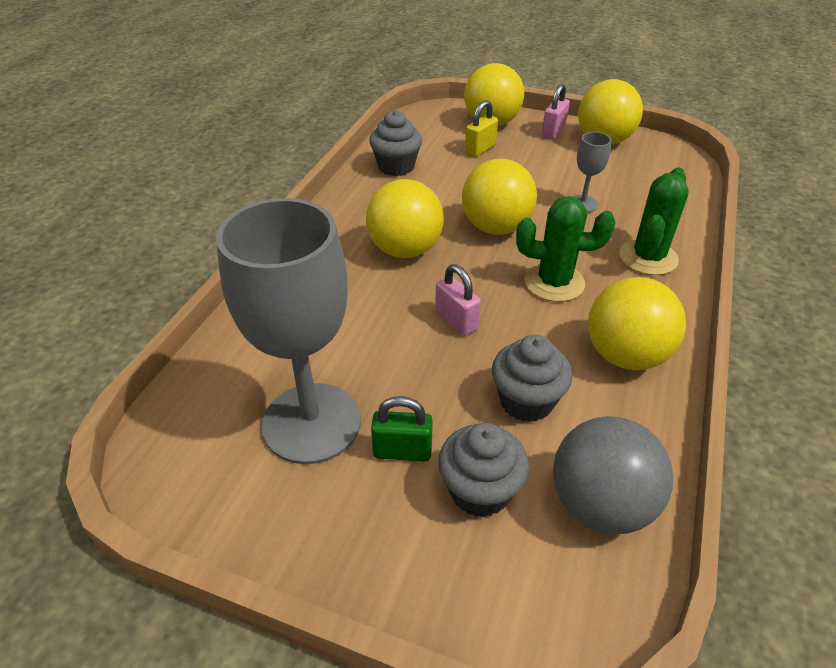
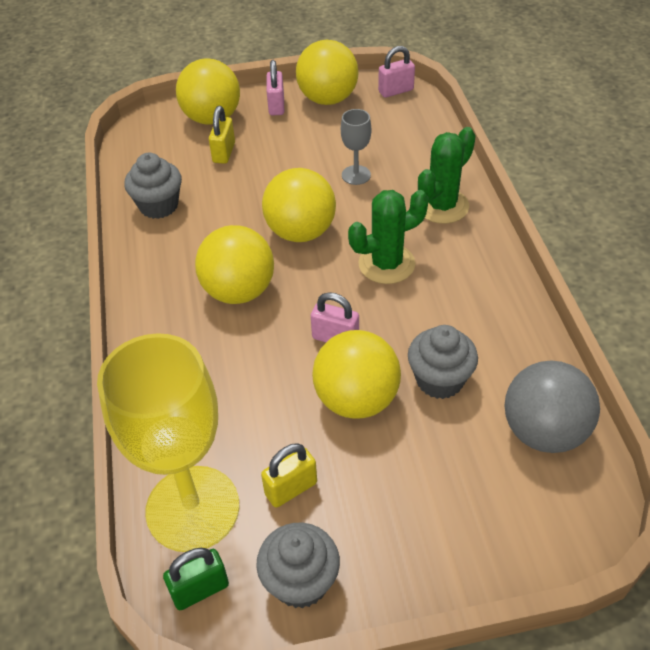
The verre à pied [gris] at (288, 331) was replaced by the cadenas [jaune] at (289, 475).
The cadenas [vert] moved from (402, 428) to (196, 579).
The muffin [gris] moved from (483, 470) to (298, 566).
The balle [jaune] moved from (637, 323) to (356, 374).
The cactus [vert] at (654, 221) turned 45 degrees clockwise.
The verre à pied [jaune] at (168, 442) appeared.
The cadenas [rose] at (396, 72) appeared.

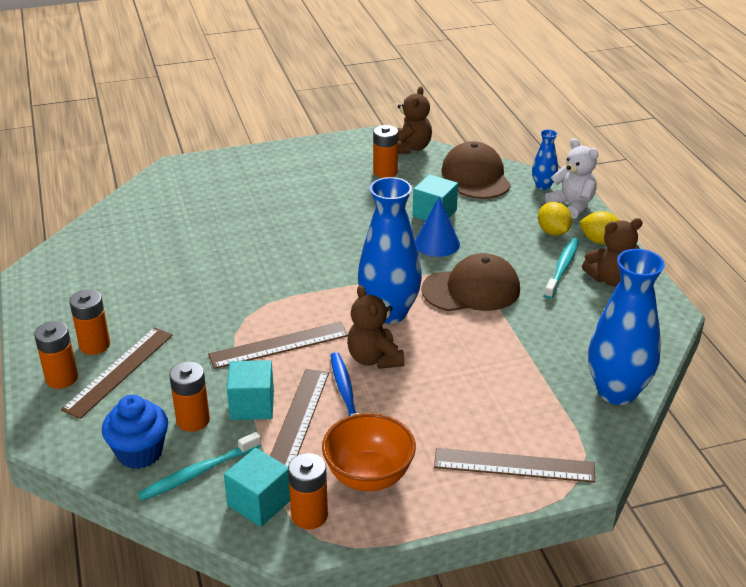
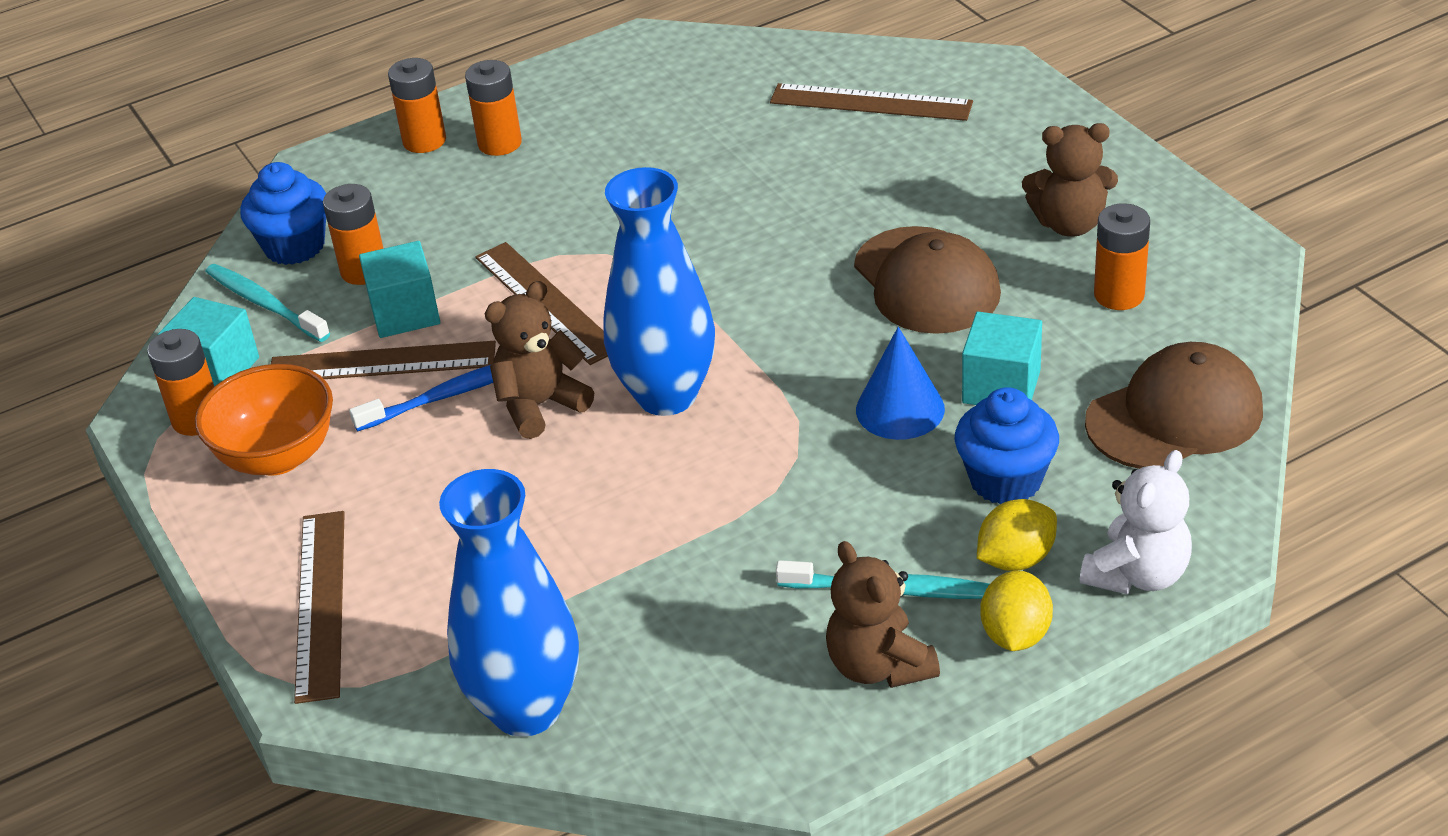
The règle [marron] moved from (117, 373) to (871, 102).
The ours en peluche [marron] moved from (414, 120) to (1070, 180).
The casquette [marron] moved from (470, 282) to (927, 280).
The vase [bleu] at (545, 159) disappeared.
The muffin [bleu] at (1007, 445) appeared.

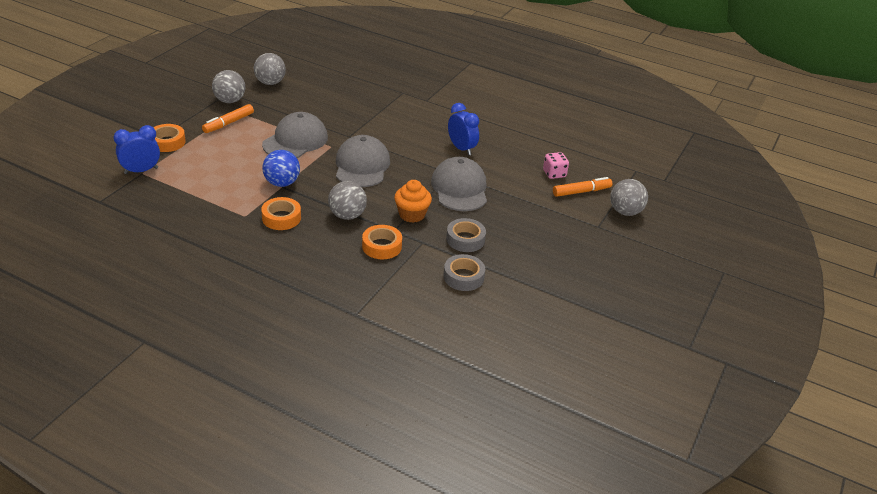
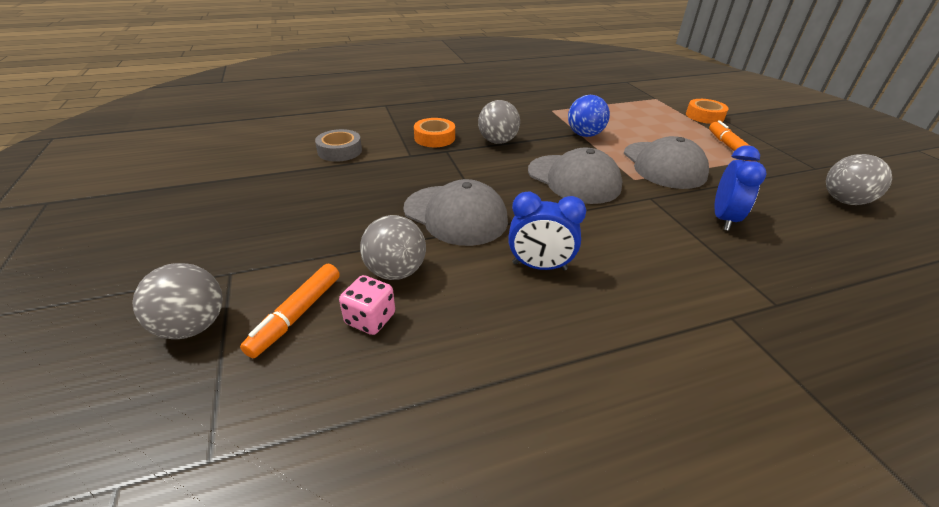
The réveil [bleu] moved from (137, 149) to (740, 188).
The balle [gris] moved from (228, 86) to (393, 247).
The ruban adhésif [orange] at (281, 213) disappeared.
The muffin [orange] at (413, 201) disappeared.
The ruban adhésif [gris] at (466, 235) disappeared.

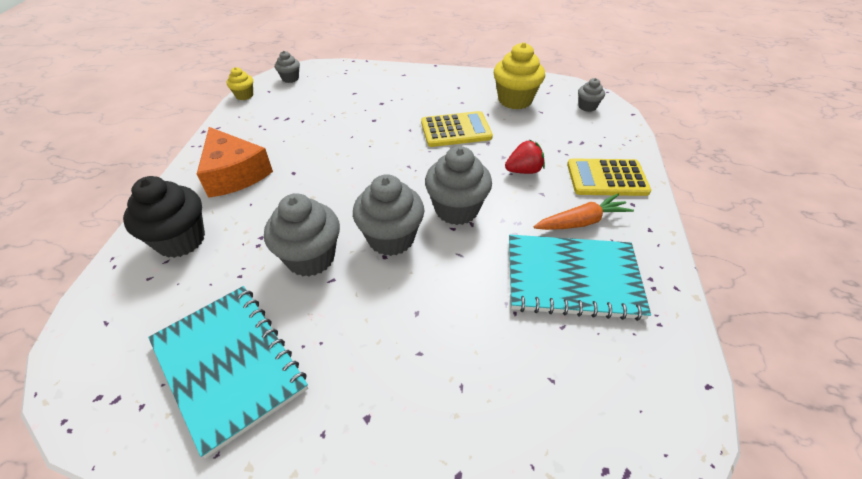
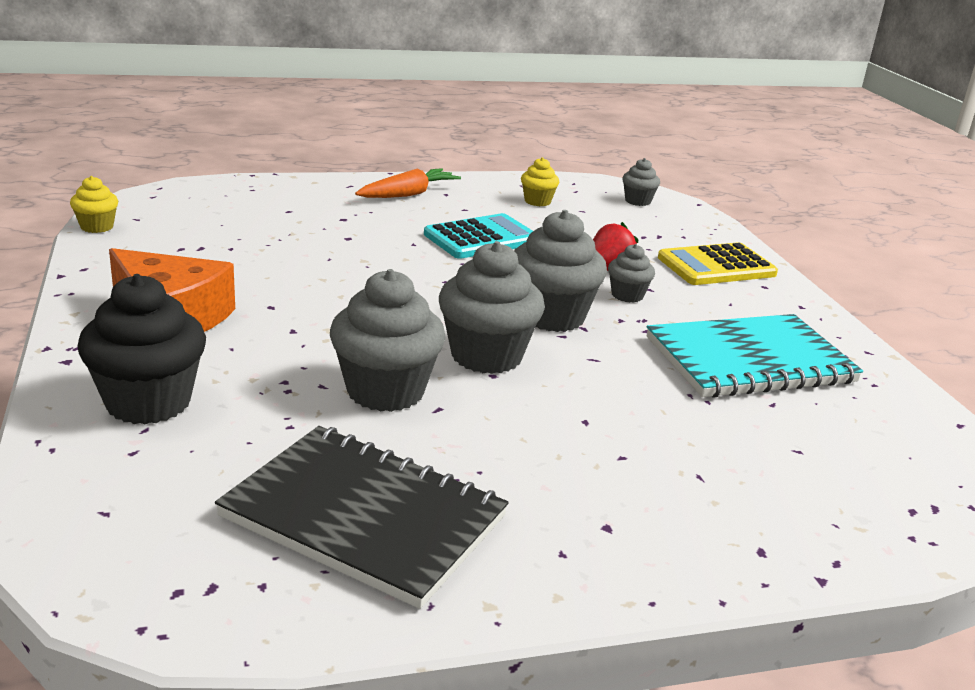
The carnet [turquoise] at (228, 372) became the carnet [noir] at (362, 517).
The muffin [gris] moved from (287, 67) to (631, 273).
The calculatrice [jaune] at (457, 129) became the calculatrice [turquoise] at (478, 236).
The muffin [jaune] at (519, 76) changed to 0.52 times the size.
The carotte [orange] moved from (584, 212) to (408, 183).

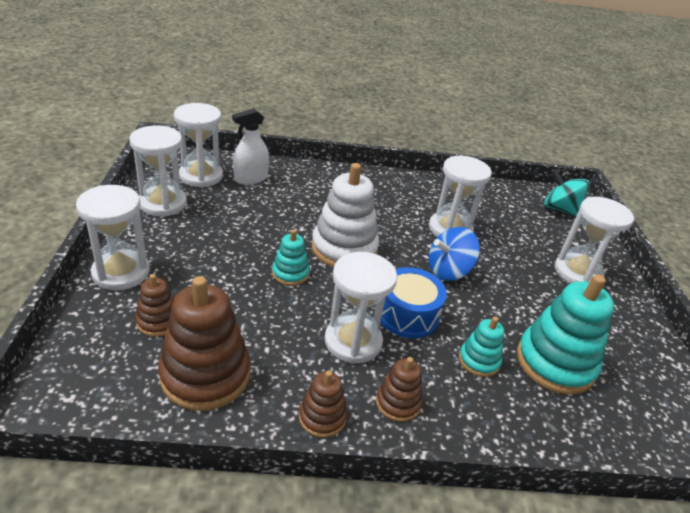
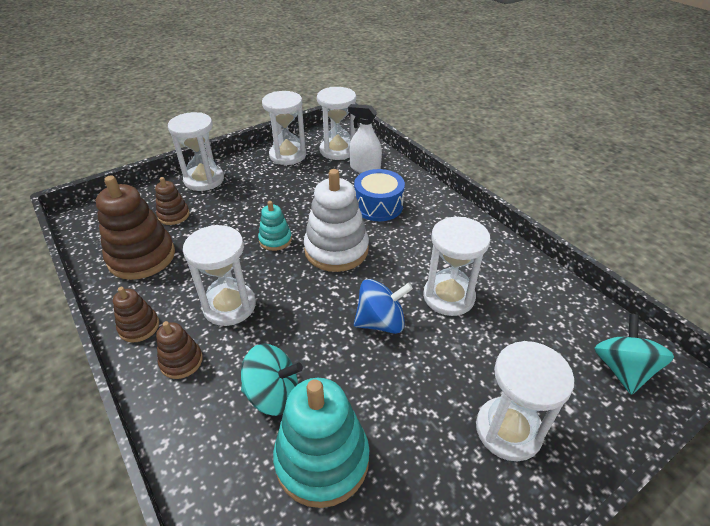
The tambour [bleu] moved from (413, 302) to (379, 195).
The toupie [bleu] at (454, 254) turned 135 degrees clockwise.
The jouet à empiler [turquoise] at (481, 347) was replaced by the toupie [turquoise] at (272, 380).

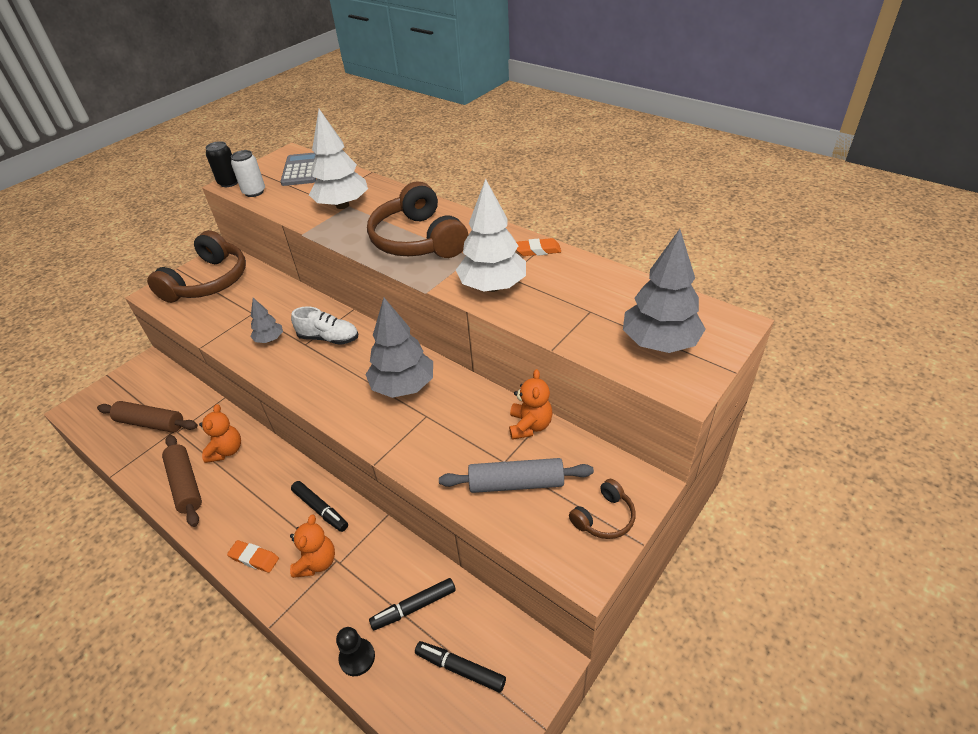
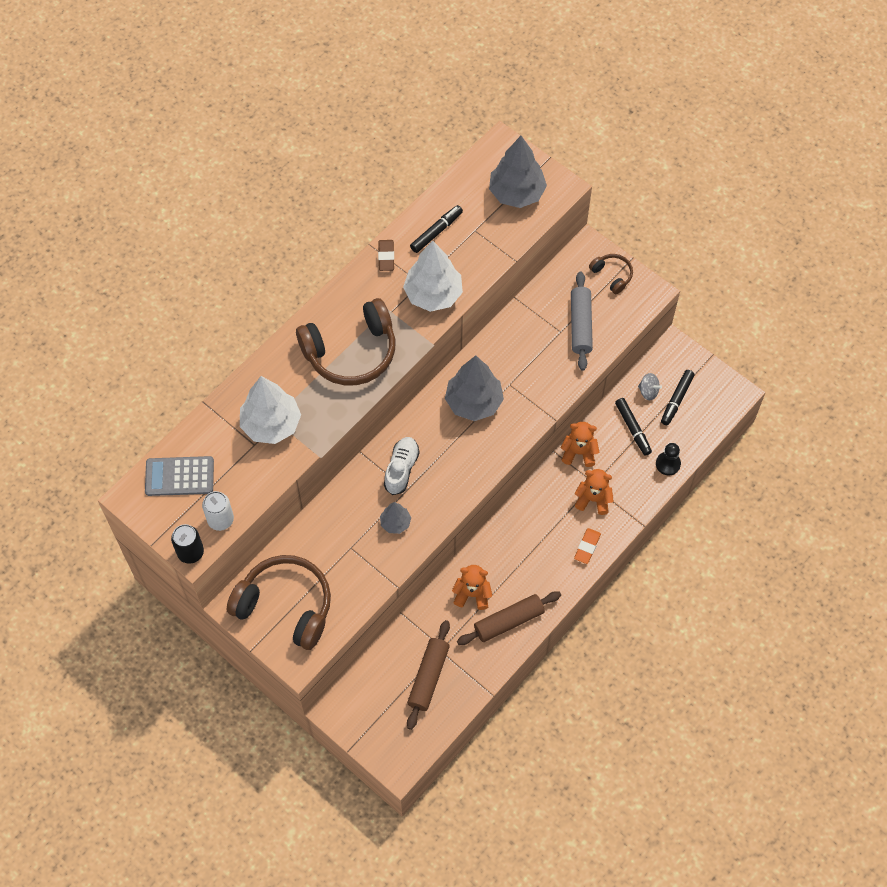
The feutre [noir] moved from (319, 506) to (436, 229).
The ours en peluche [orange] moved from (531, 404) to (580, 444).
The gomme [orange] at (538, 247) became the gomme [marron] at (386, 255).
The toupie [gris] at (650, 386) appeared.

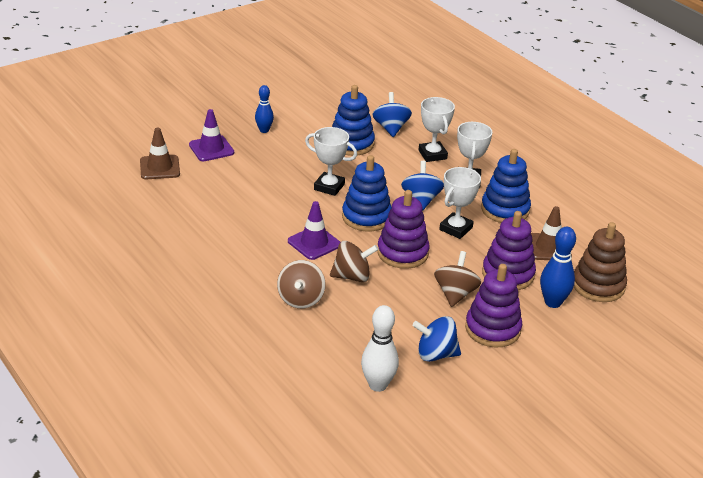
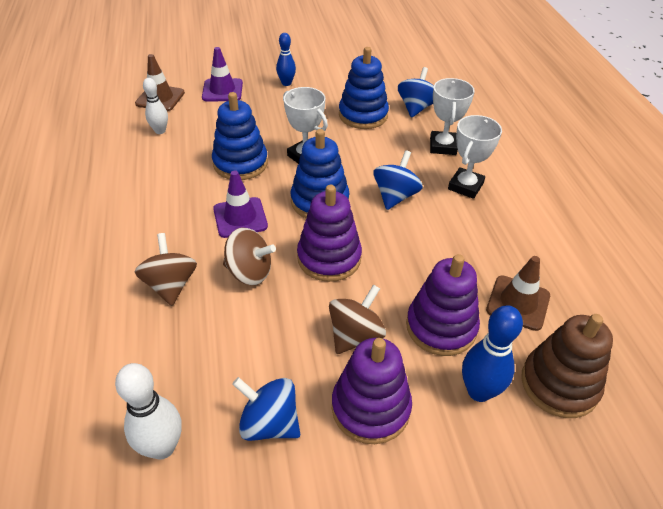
The toupie [marron] at (301, 284) turned 135 degrees clockwise.
The trophée [blanc] at (460, 203) disappeared.
The jouet à empiler [bleu] moved from (506, 186) to (240, 136).
The quille [blanc] at (155, 106) appeared.

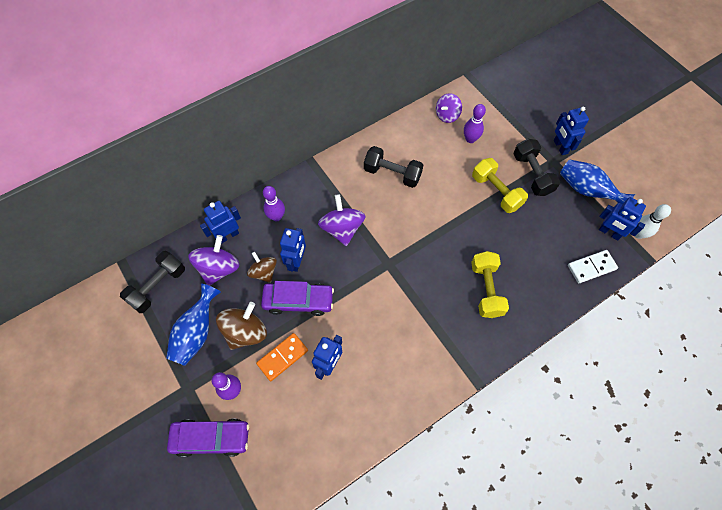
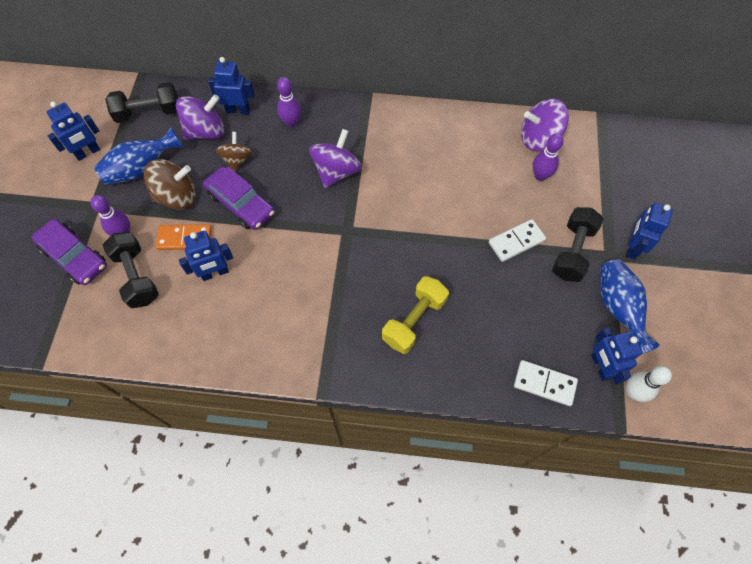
The robot [bleu] moved from (293, 250) to (73, 131).
The haltère [noir] moved from (393, 167) to (131, 270).
The toupie [violet] at (449, 108) changed to 1.51 times the size.
The haltère [jaune] at (500, 185) was replaced by the domino [blanc] at (517, 240).

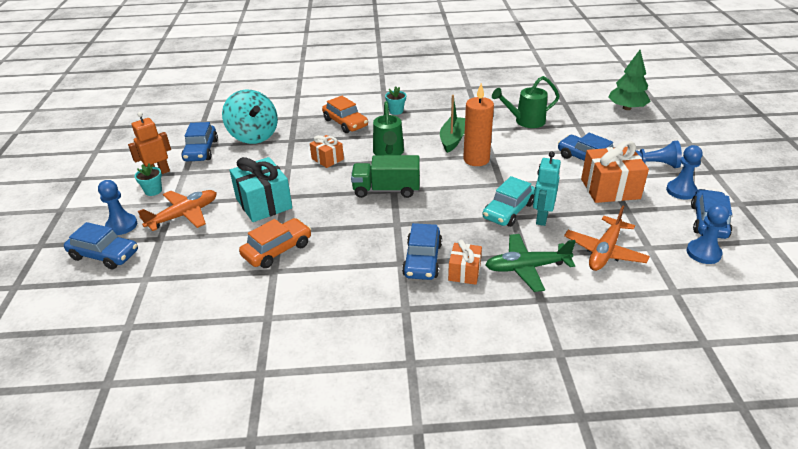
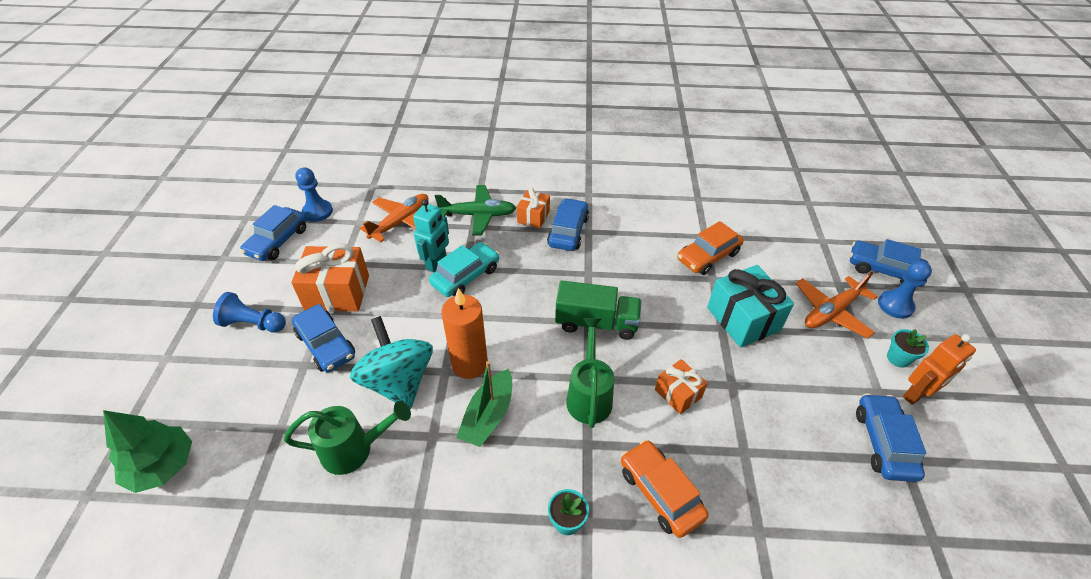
The toupie [turquoise] moved from (250, 116) to (391, 362).
The pion [bleu] at (684, 172) disappeared.

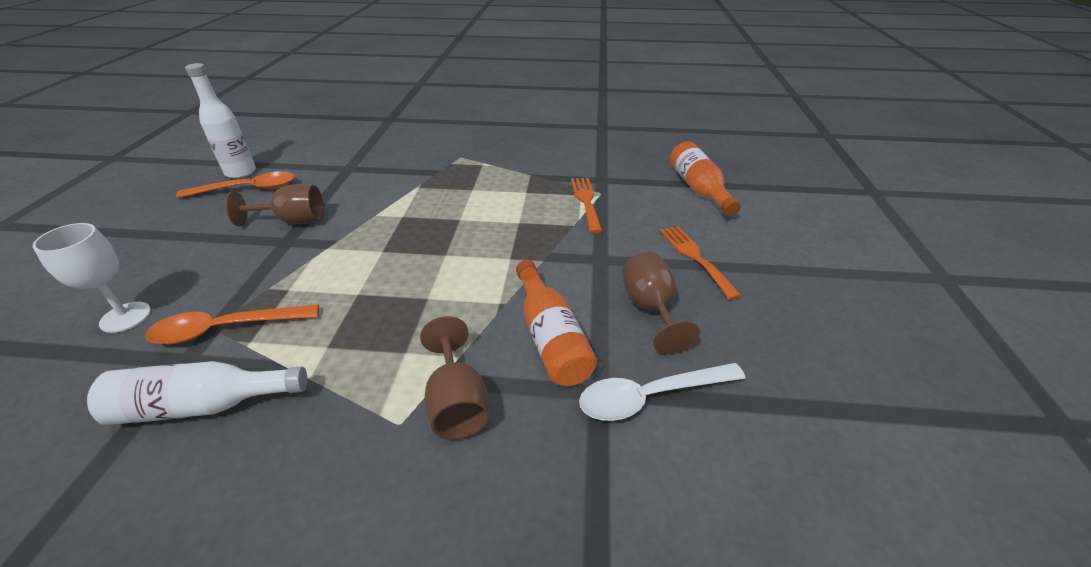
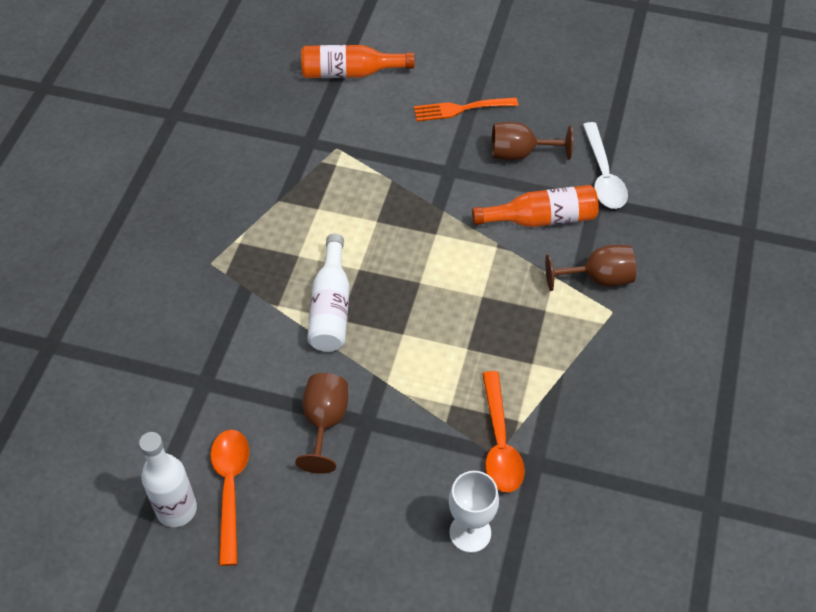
The bouteille [blanc] moved from (197, 393) to (328, 293).
The fourchette [orange] at (586, 205) disappeared.

